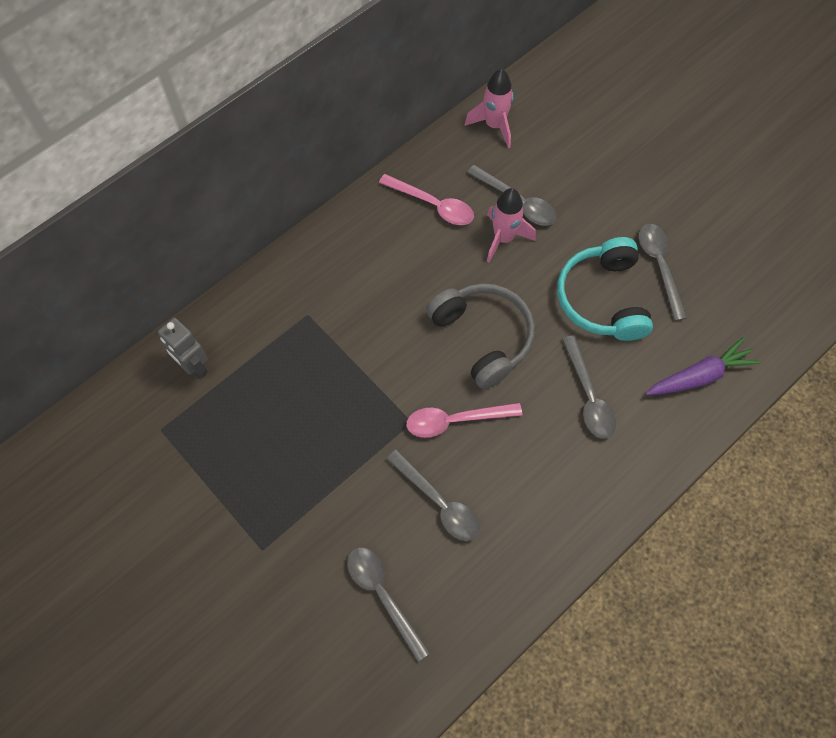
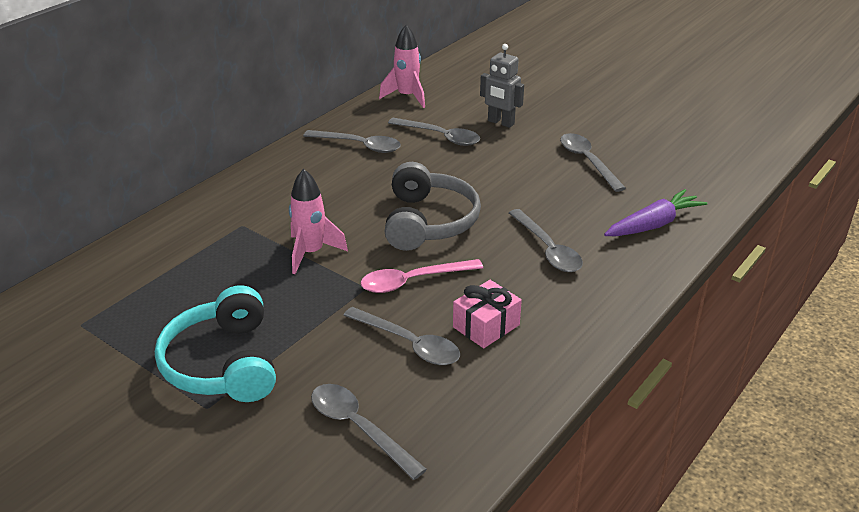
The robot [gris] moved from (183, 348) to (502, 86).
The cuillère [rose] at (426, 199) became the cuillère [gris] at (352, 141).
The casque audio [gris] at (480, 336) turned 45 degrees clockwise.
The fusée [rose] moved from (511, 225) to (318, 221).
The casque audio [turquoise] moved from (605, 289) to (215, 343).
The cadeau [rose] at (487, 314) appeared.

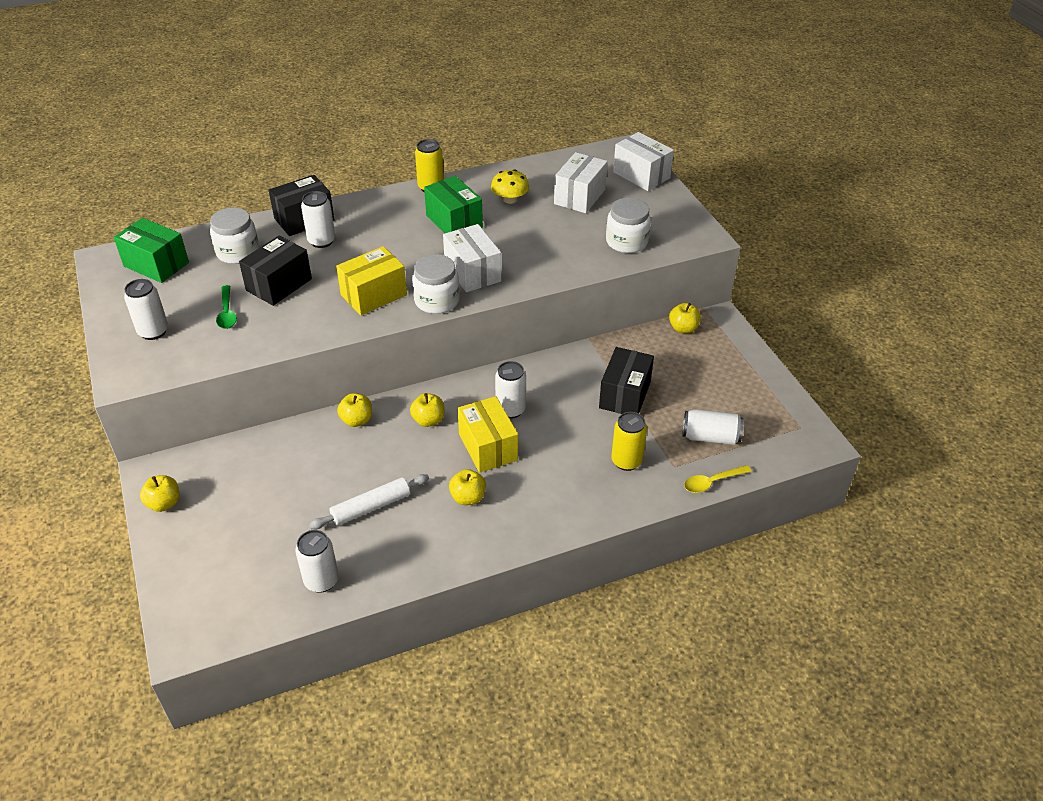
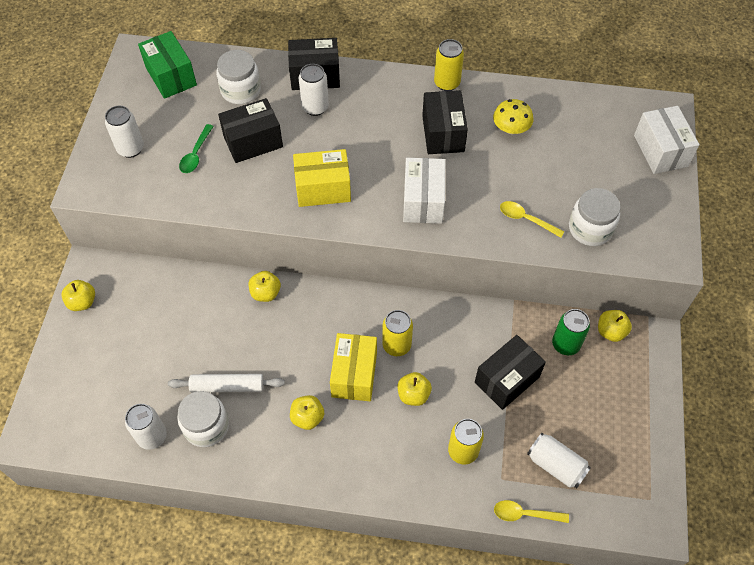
The pomme [jaune] moved from (427, 410) to (415, 389).
The bocal [blanc] moved from (436, 284) to (203, 419).
The boîte [vert] at (453, 204) became the boîte [noir] at (445, 122).
The canette [blanc] at (510, 390) became the canette [jaune] at (397, 333).
The boîte [blanc] at (581, 182) disappeared.
The cuillère [jaune] at (532, 219) appeared.
The canette [vert] at (571, 332) appeared.

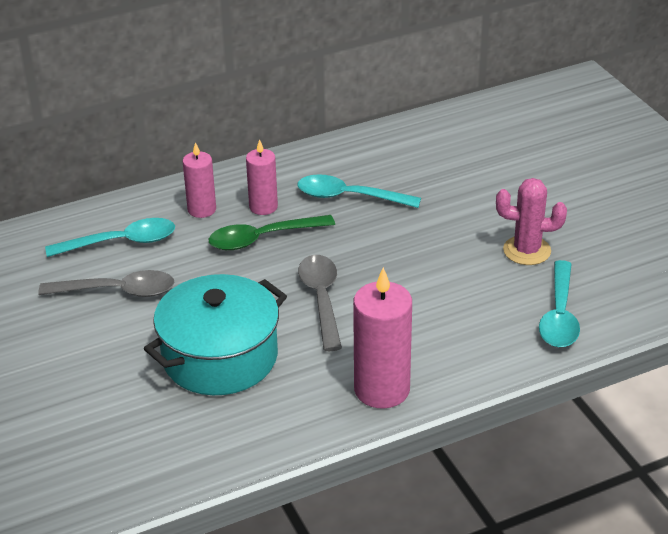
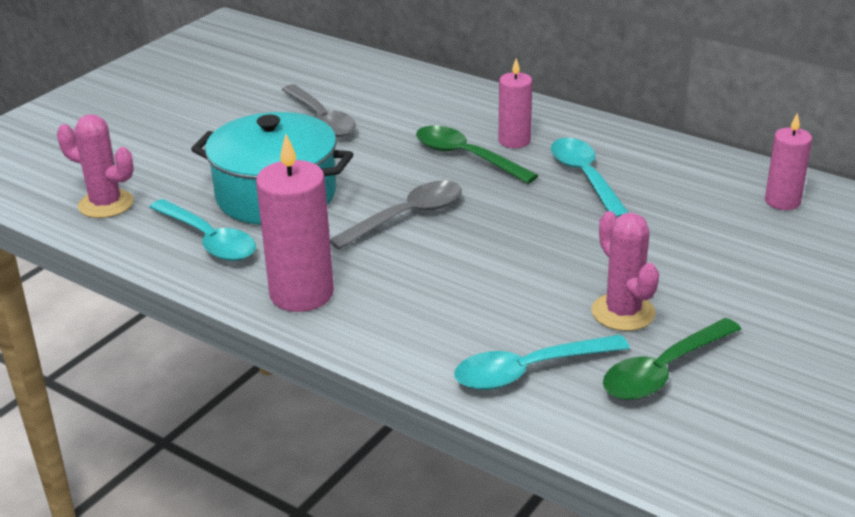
The cuillère [turquoise] moved from (110, 237) to (202, 230).
The bougie [rose] moved from (199, 180) to (788, 161).
The cactus [rose] at (95, 166) appeared.
The cuillère [vert] at (672, 359) appeared.

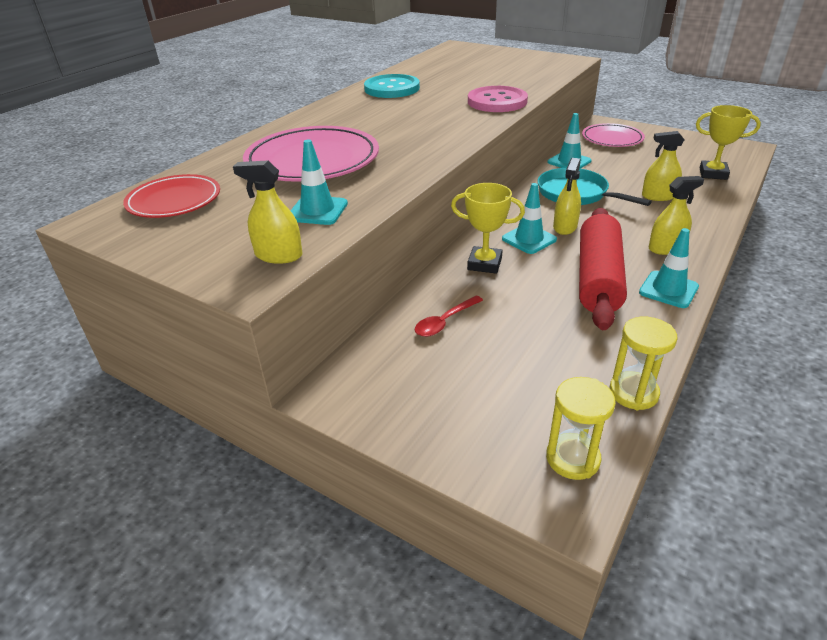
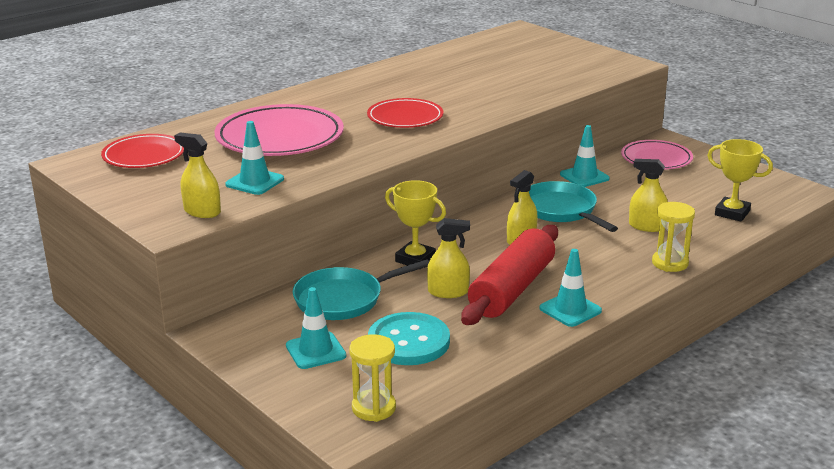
The bouton [turquoise] moved from (392, 86) to (409, 338).
The cuillère [rouge] at (449, 316) was replaced by the poêle [turquoise] at (361, 289).
The bouton [rose] at (498, 99) disappeared.
The cône de chantier [turquoise] moved from (529, 218) to (316, 328).
The sablier [jaune] moved from (644, 363) to (673, 237).
The vaporisateur [jaune] moved from (676, 215) to (448, 258).
The assiette [rouge] at (405, 113) appeared.

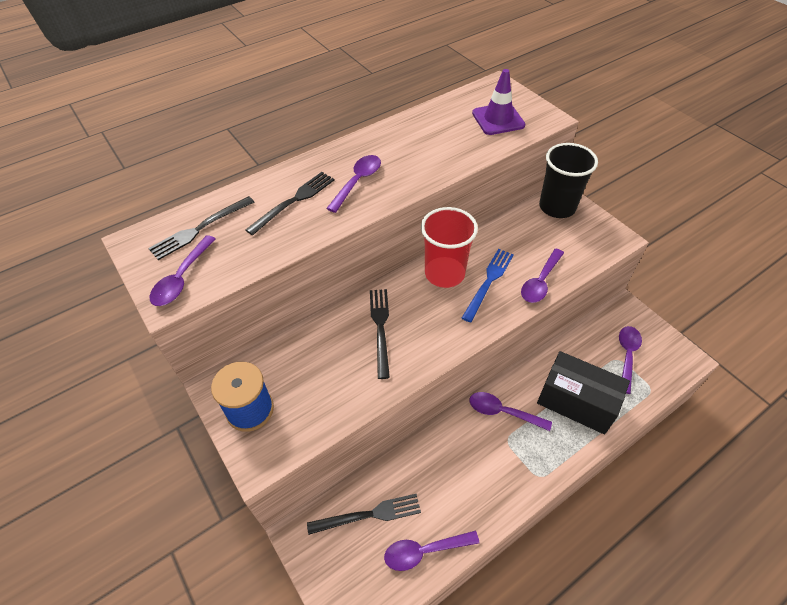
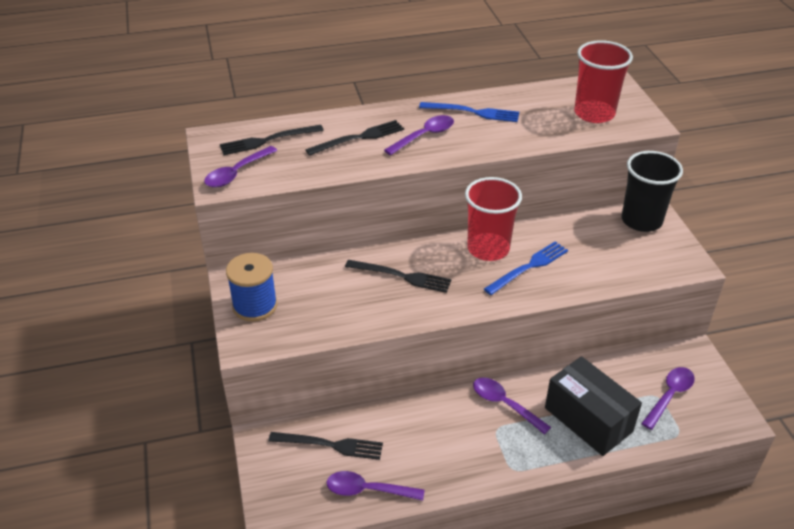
The fourchette [noir] at (380, 334) turned 90 degrees clockwise.
The cône de chantier [violet] at (498, 102) was replaced by the gobelet [rouge] at (603, 81).
The cuillère [violet] at (542, 276) disappeared.
The fourchette [bleu] at (469, 112) appeared.

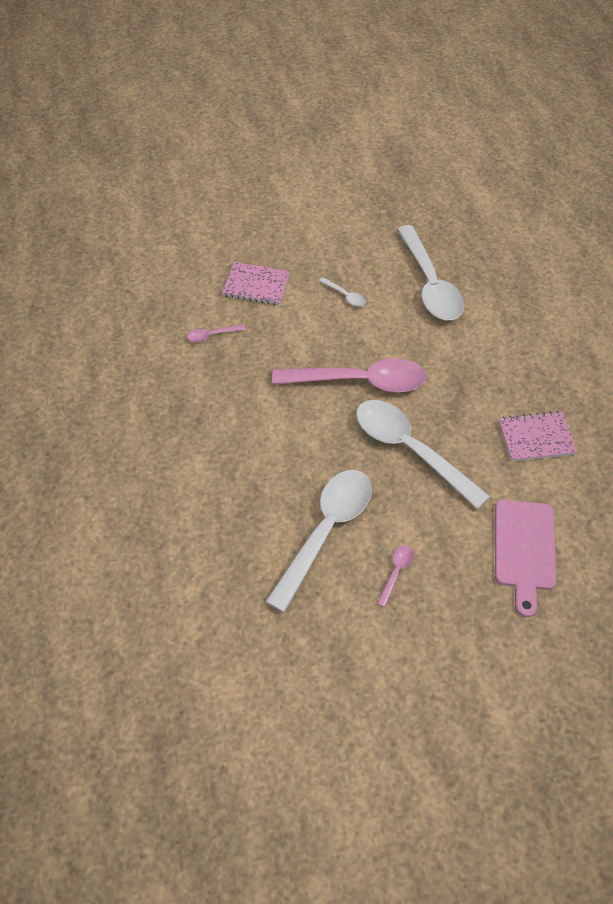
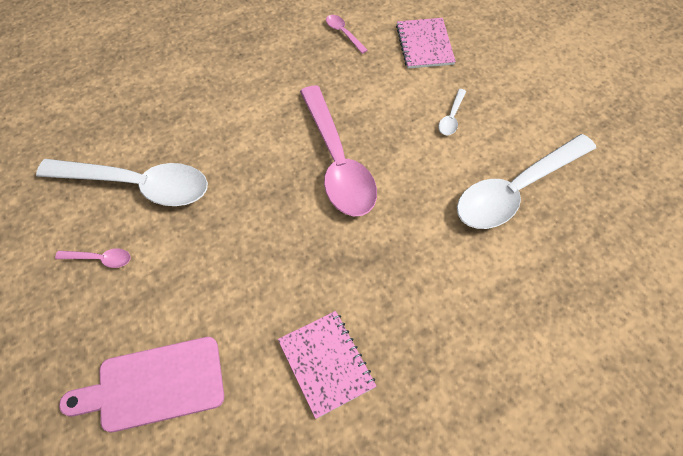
The cuillère [blanc] at (423, 454) disappeared.

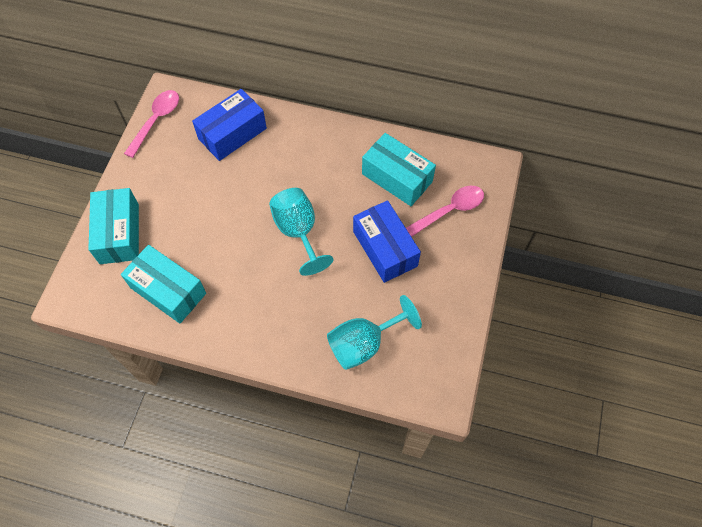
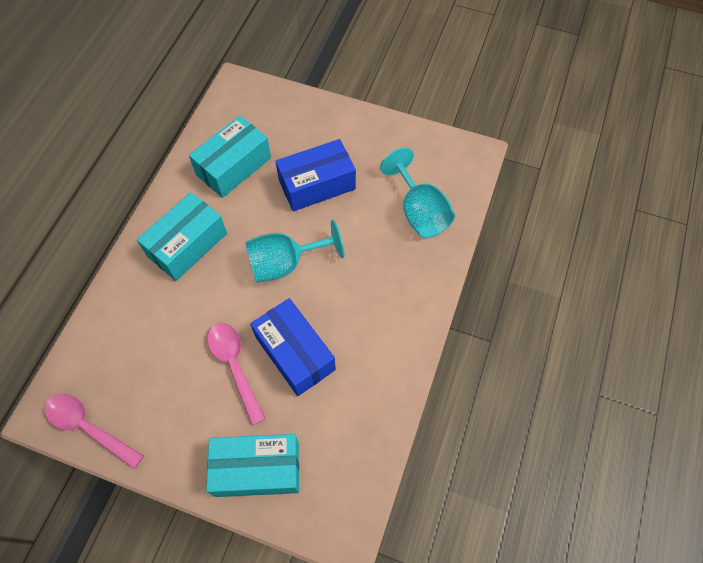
The boîte [turquoise] moved from (163, 284) to (182, 236).
The boîte [bleu] moved from (229, 125) to (293, 347).
The cuillère [rose] moved from (445, 211) to (237, 374).

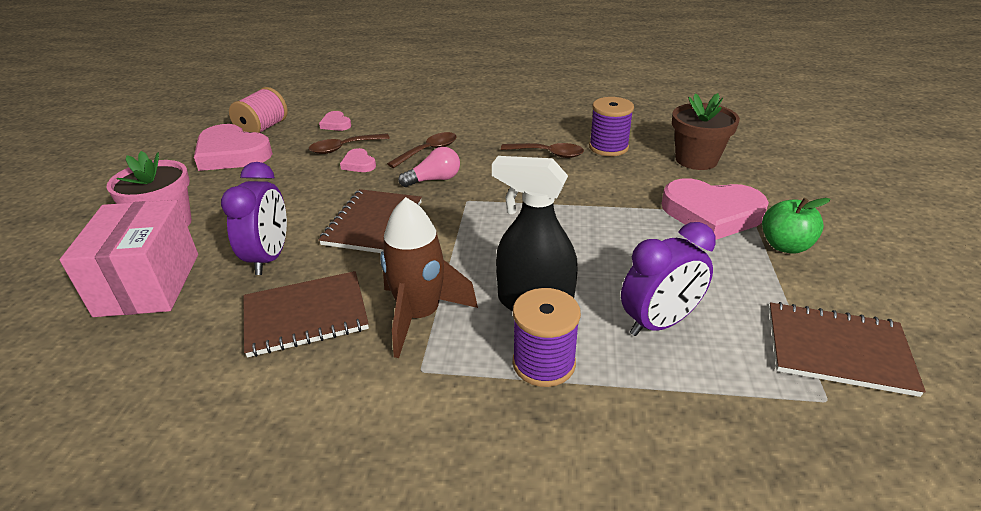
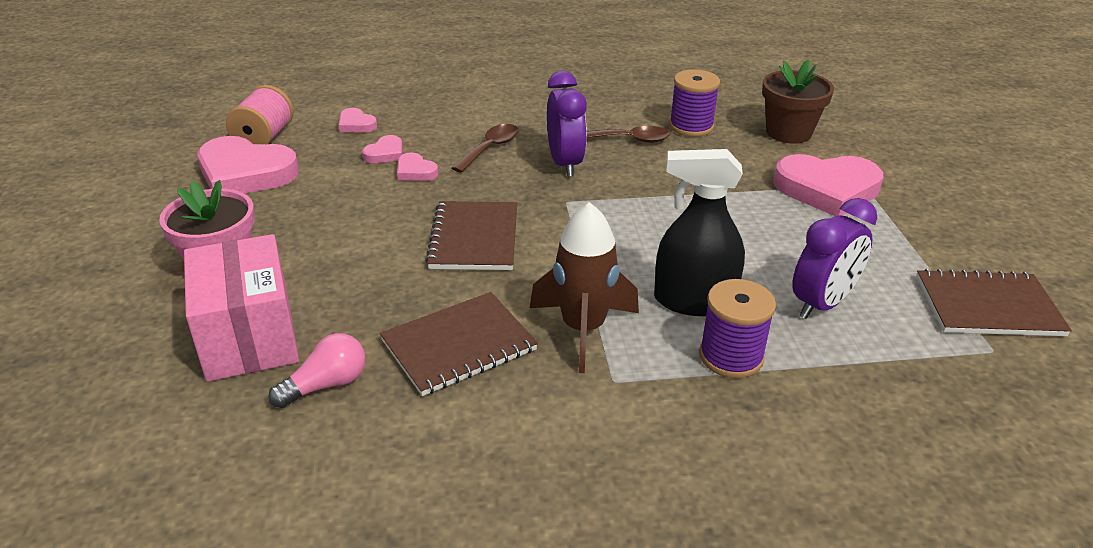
The réveil [violet] moved from (254, 218) to (567, 124).
The cuillère [marron] at (349, 143) was replaced by the cœur [rose] at (382, 149).
The ampoule [rose] moved from (429, 167) to (316, 370).
The pomme [vert] at (796, 226) disappeared.

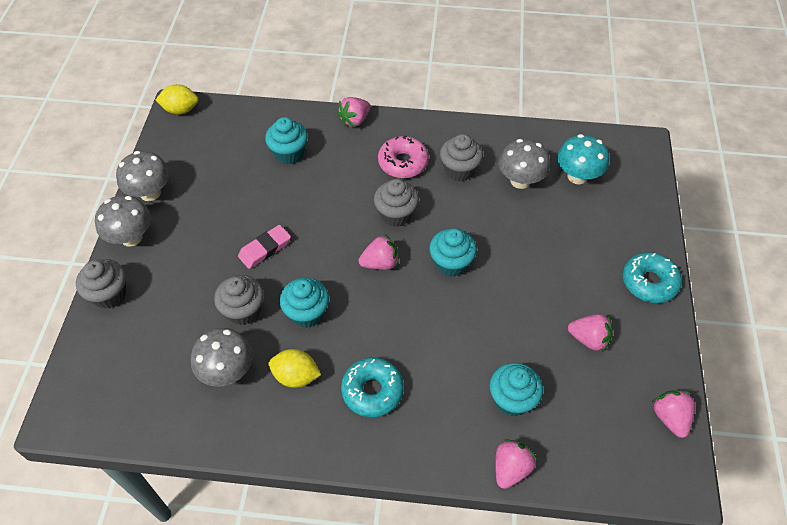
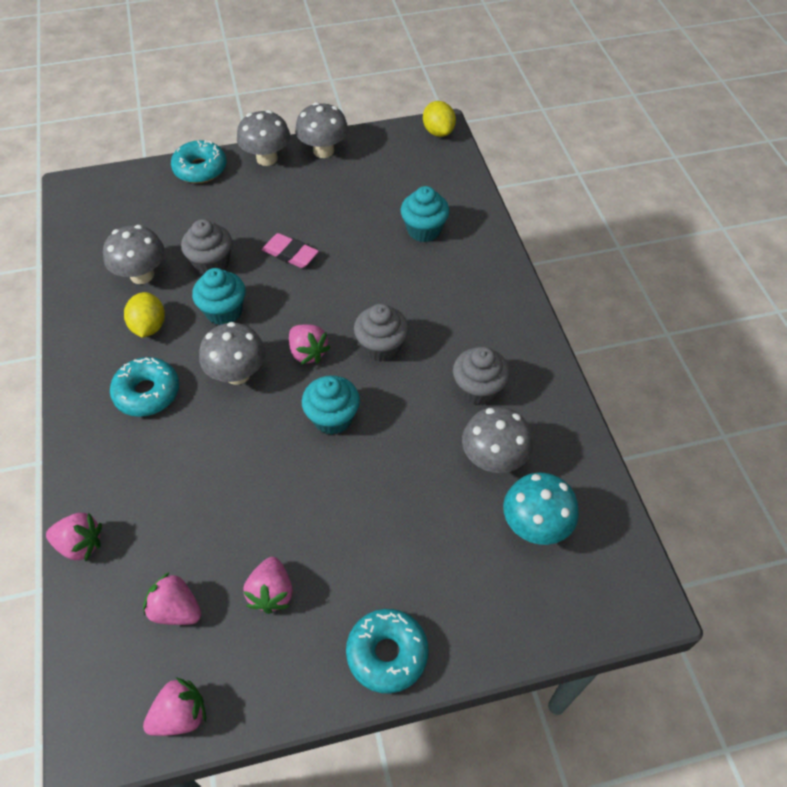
The muffin [gris] at (101, 284) was replaced by the beignet [turquoise] at (198, 161).
The fraise [rose] moved from (354, 112) to (172, 598).
The beignet [rose] at (403, 156) disappeared.
The muffin [turquoise] at (516, 389) disappeared.
The champignon [gris] at (232, 353) appeared.

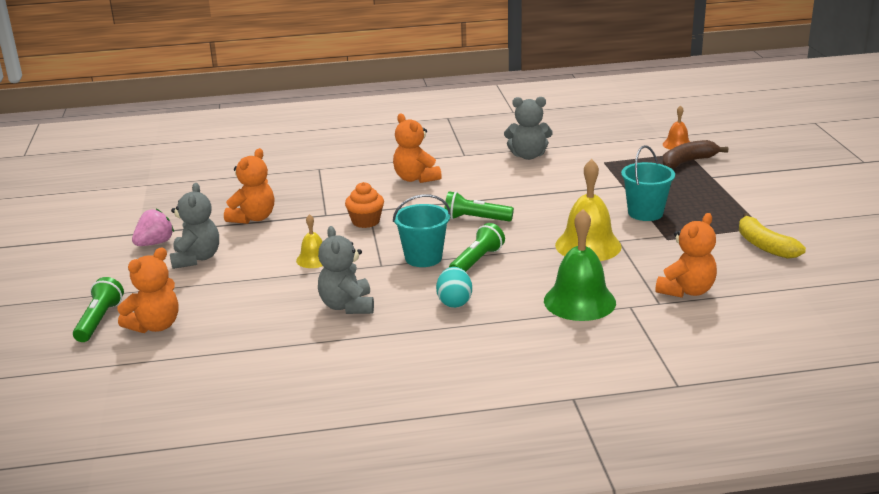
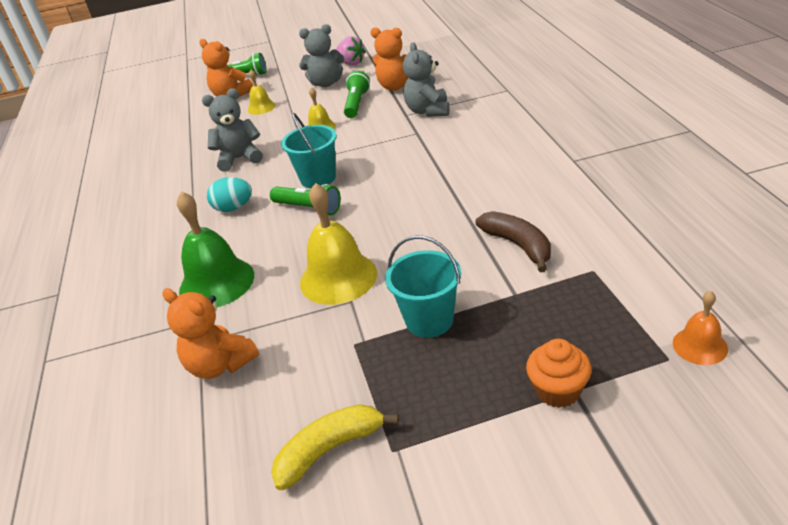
The muffin [orange] moved from (364, 205) to (558, 373).
The ours en peluche [orange] at (417, 148) disappeared.
The lampe de poche [vert] moved from (479, 206) to (357, 94).
The ours en peluche [gris] moved from (528, 128) to (426, 79).
The banane [marron] moved from (695, 154) to (513, 241).
The cloche [jaune] at (262, 92) appeared.

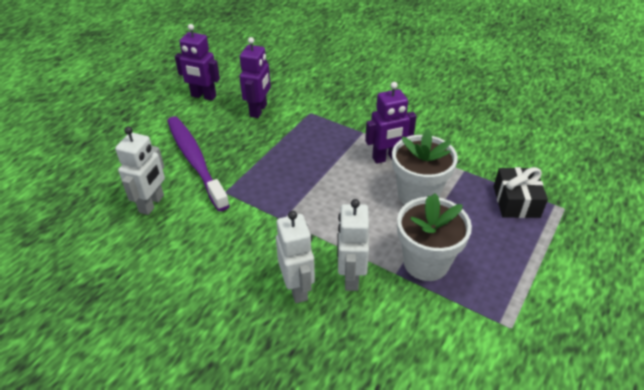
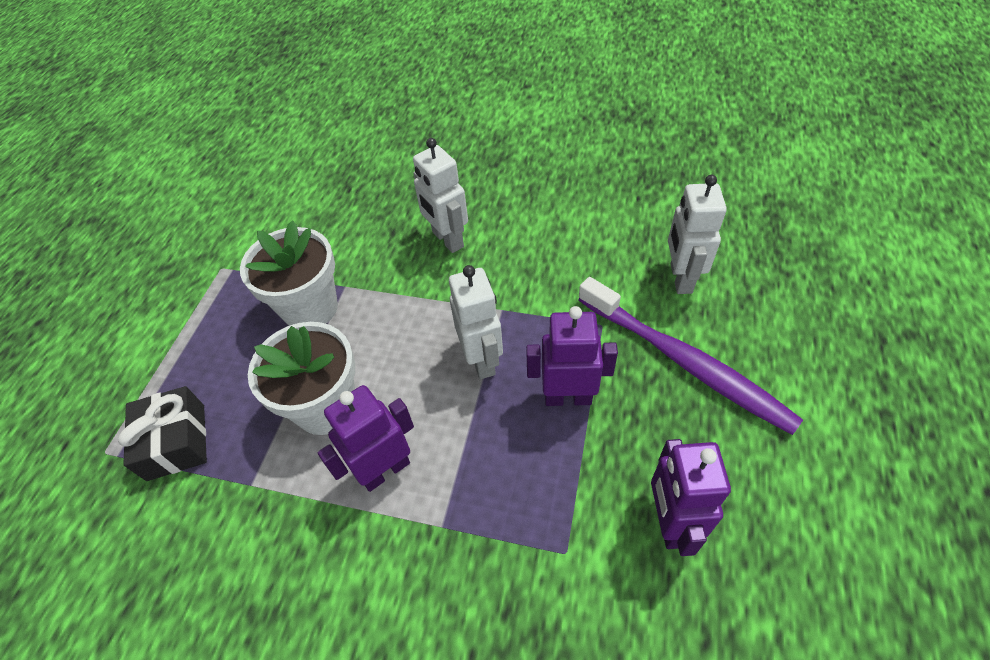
The robot [violet] moved from (197, 62) to (572, 356).
The robot [blanc] moved from (353, 245) to (476, 322).

